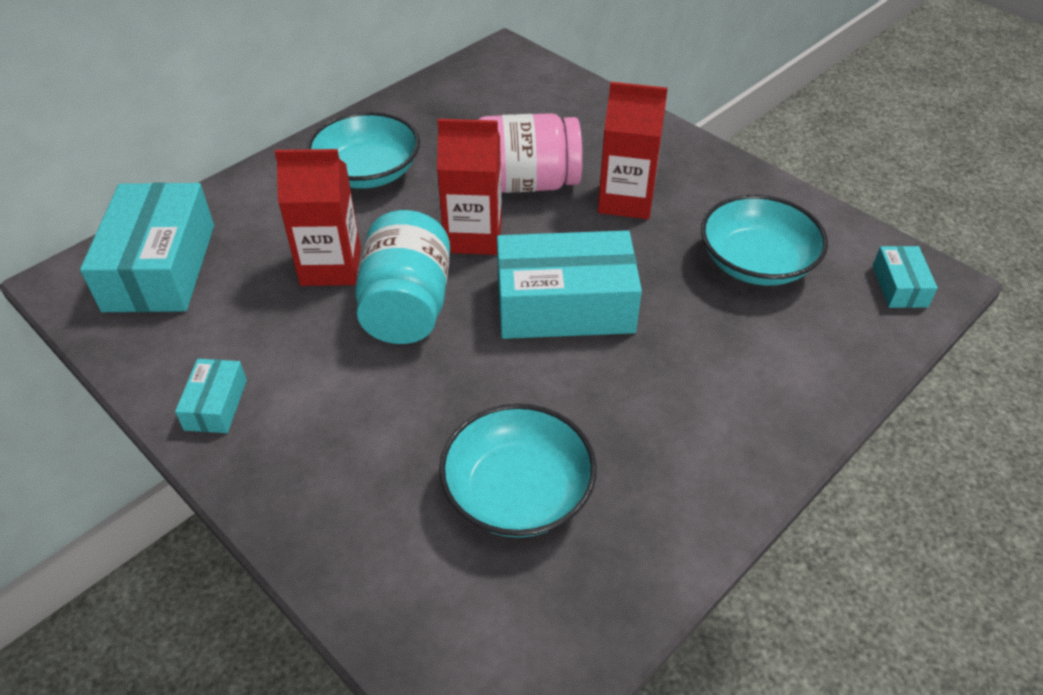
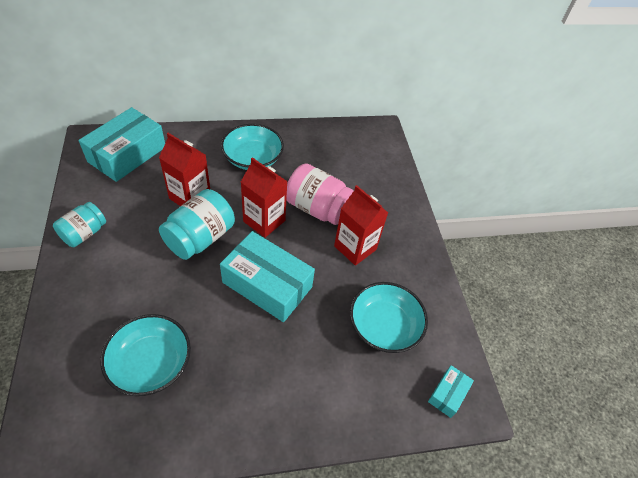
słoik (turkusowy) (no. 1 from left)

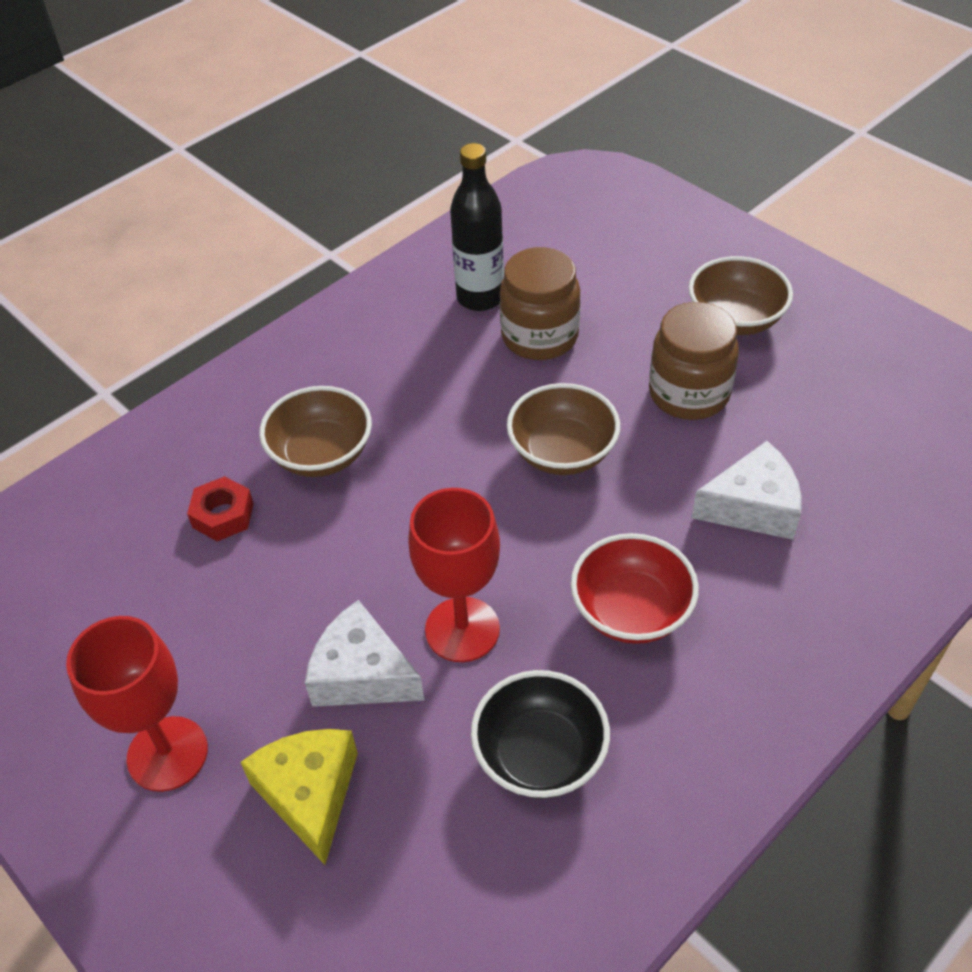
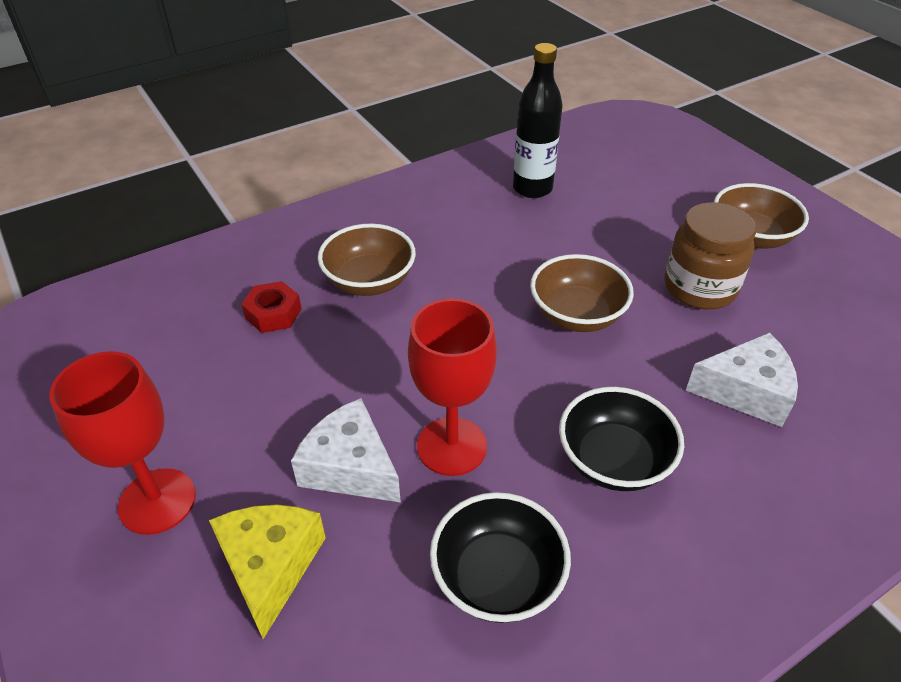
miska (czarny) (no. 2 from left); słoik (brązowy) (no. 1 from left in the first image)

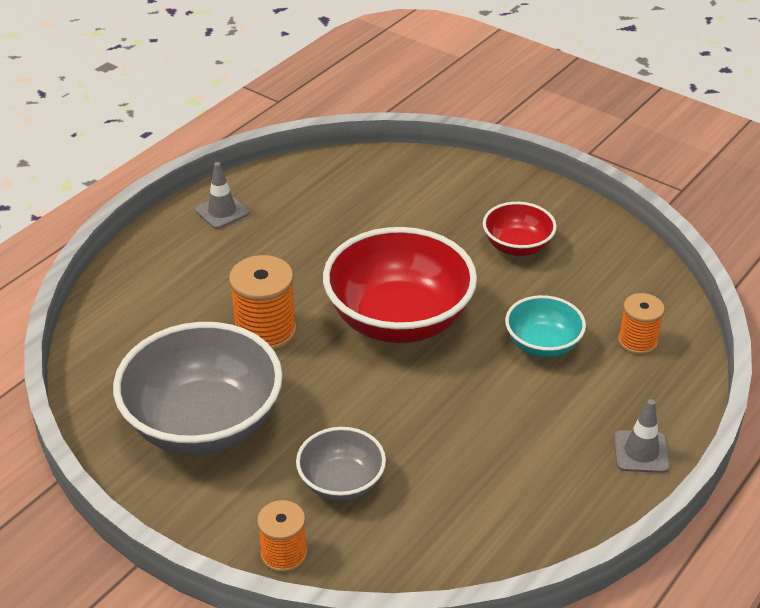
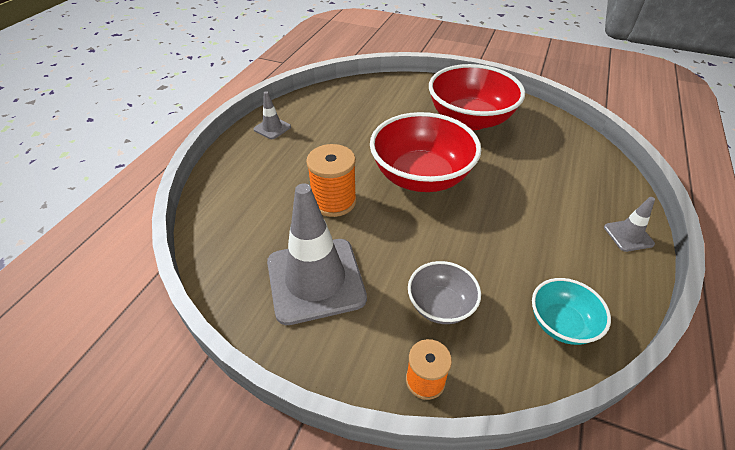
pachołek (szary) (no. 2 from left); miska (czerwony) (no. 2 from left); miska (turkusowy); szpulka (pomarańczowy) (no. 3 from left in the first image)

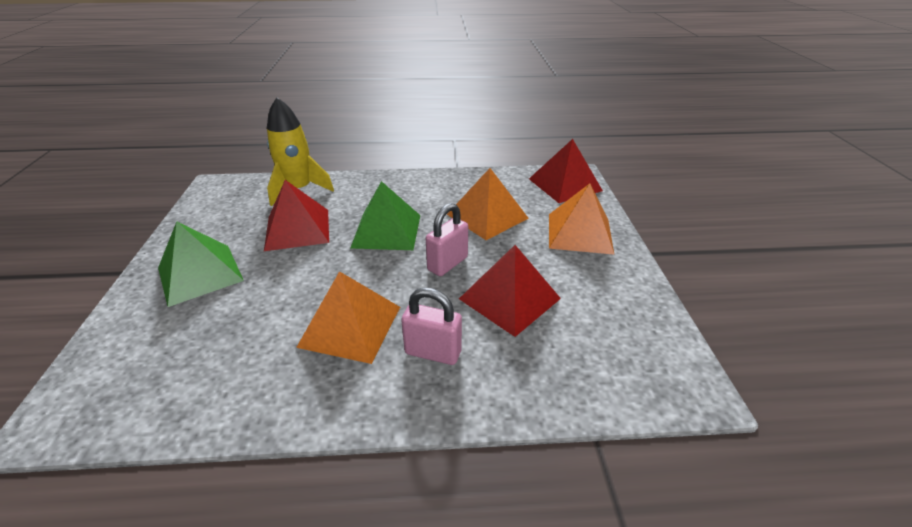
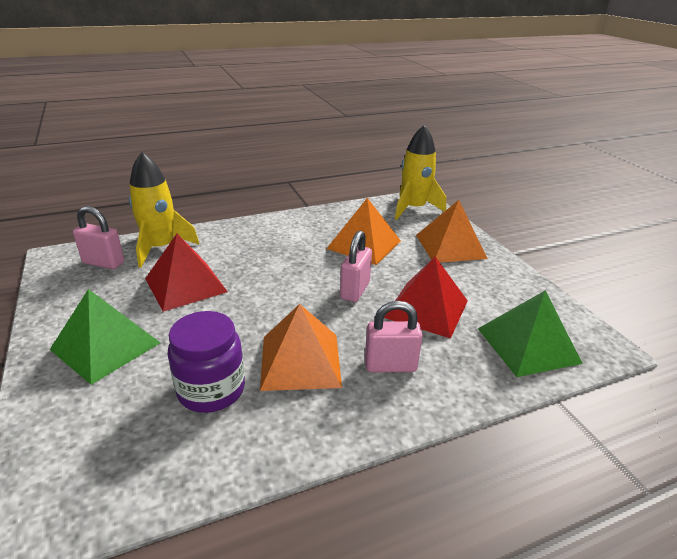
kłódka (różowy) (no. 1 from left); słoik (fioletowy); rakieta (żółty) (no. 2 from left); piramida (zielony) (no. 2 from left)

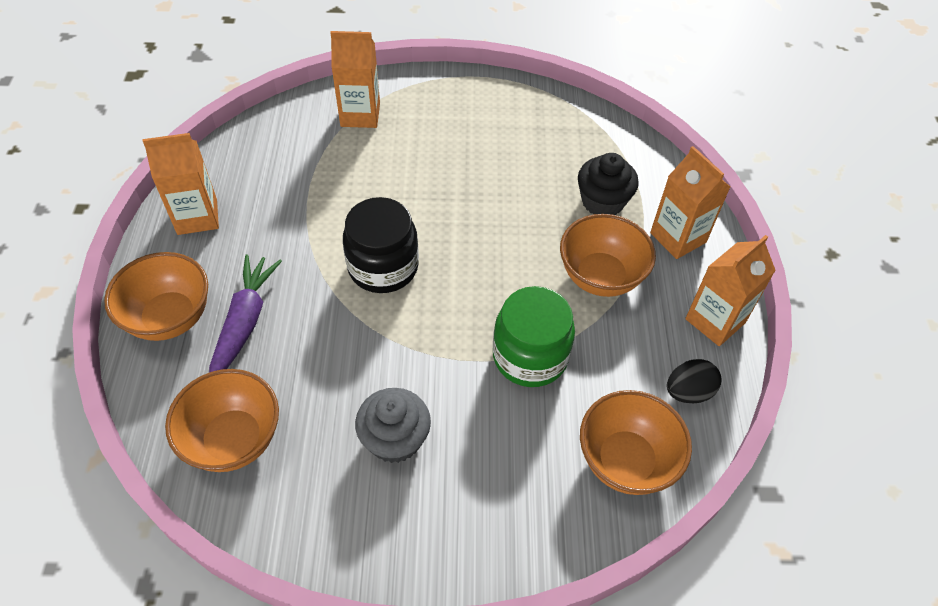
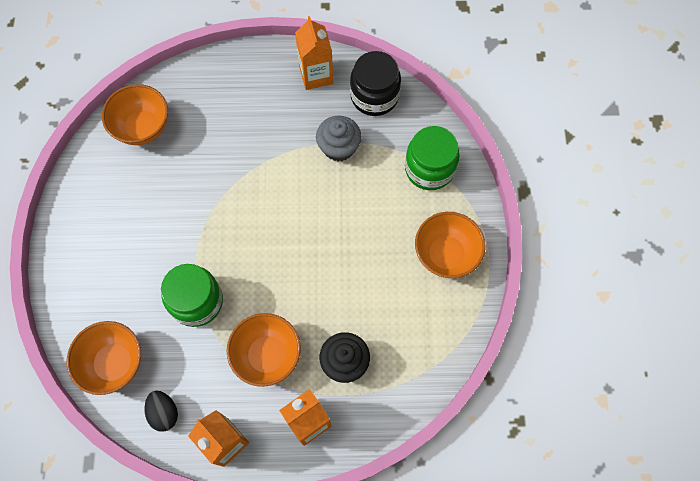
muffinka (szary); słoik (czarny); słoik (zielony) (no. 2 from left); miska (pomarańczowy) (no. 4 from left); marchewka (fioletowy)

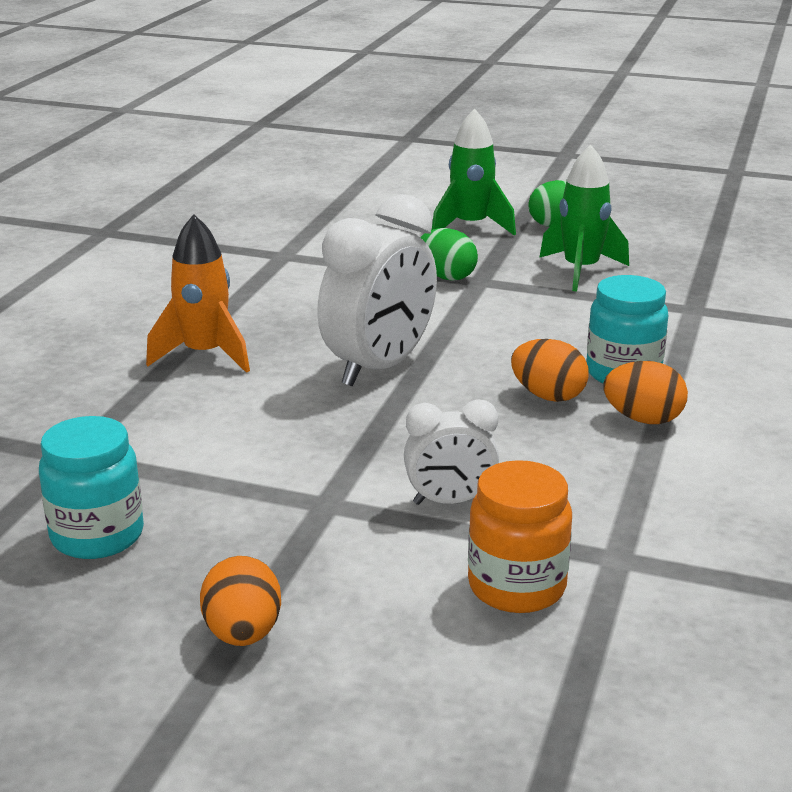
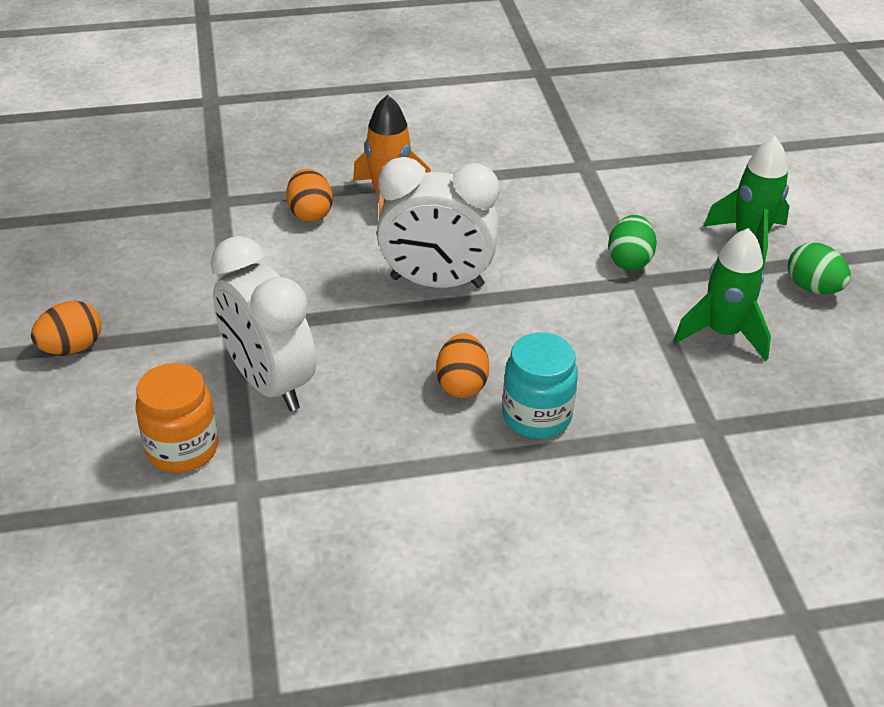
budzik (biały) (no. 1 from left); jajko (pomarańczowy) (no. 2 from left); słoik (turkusowy) (no. 1 from left in the first image)

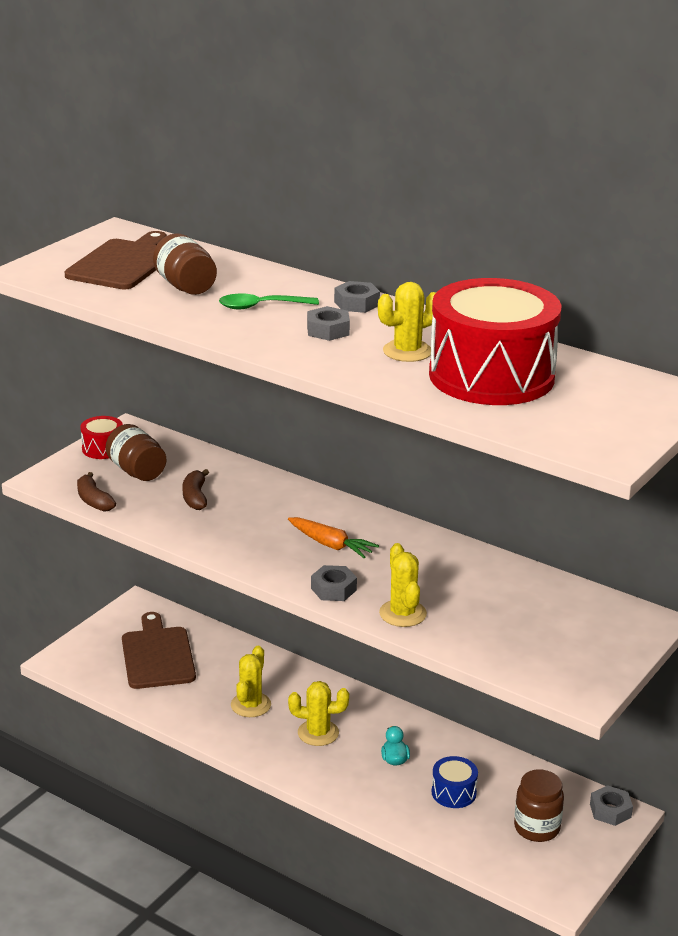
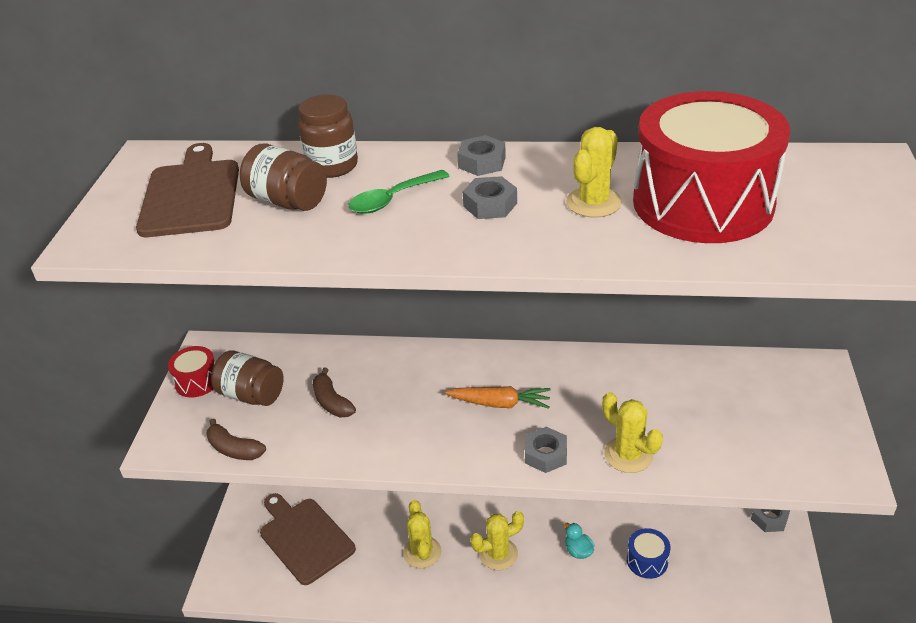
słoik (brązowy) (no. 3 from left)

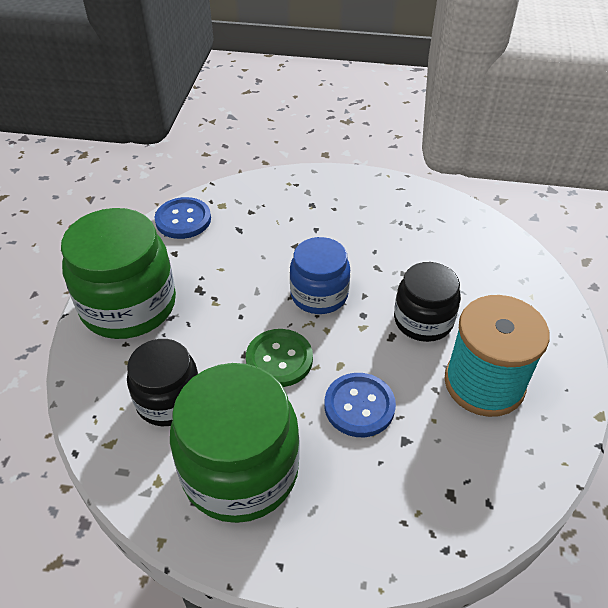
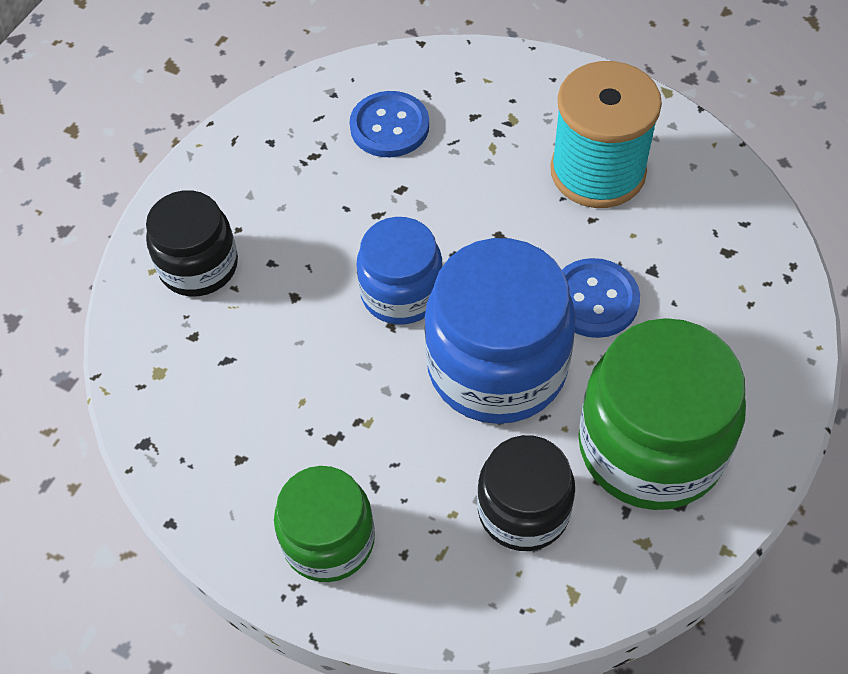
słoik (czarny) (no. 1 from left); słoik (zielony) (no. 1 from left); guzik (niebieski) (no. 1 from left); słoik (niebieski) (no. 2 from left)

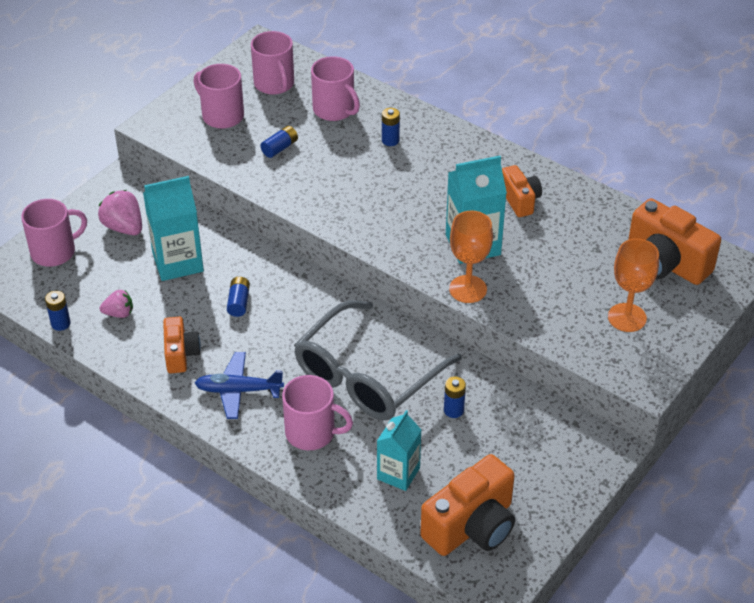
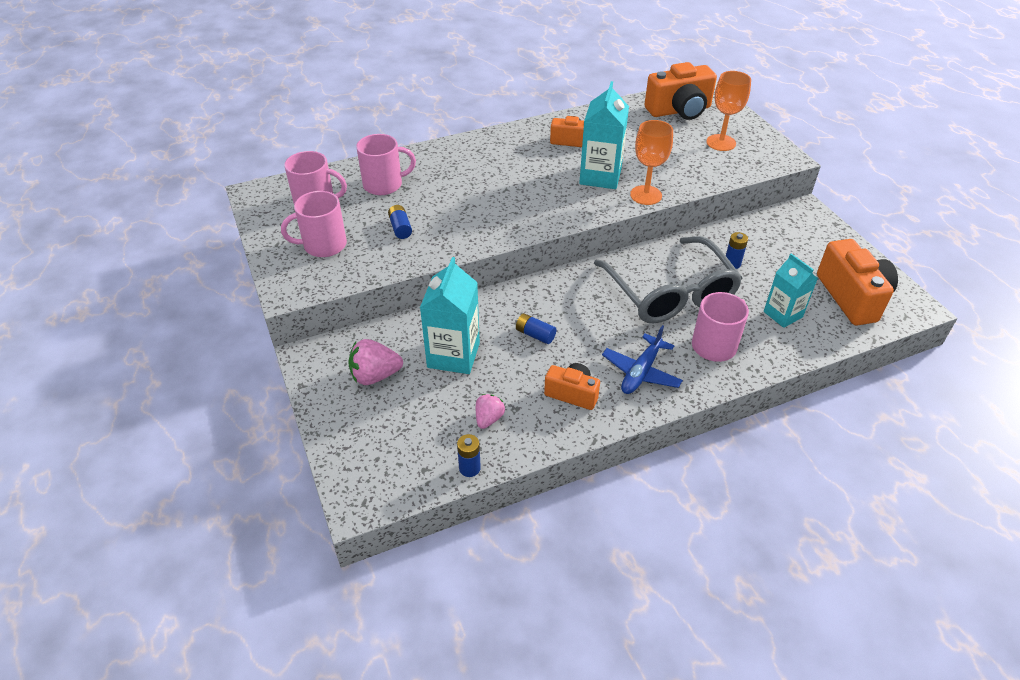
kubek (różowy) (no. 1 from left in the first image); bateria (niebieski) (no. 4 from left in the first image)

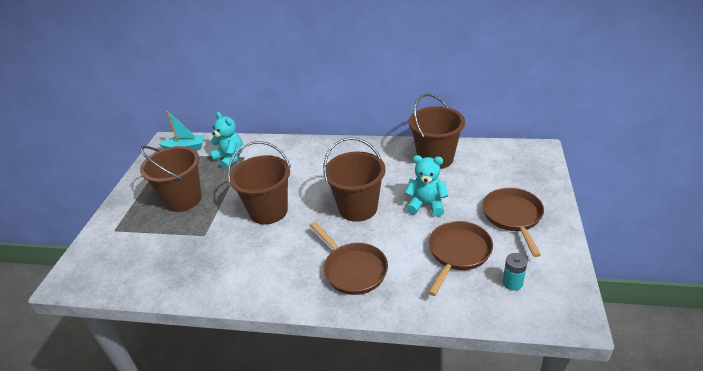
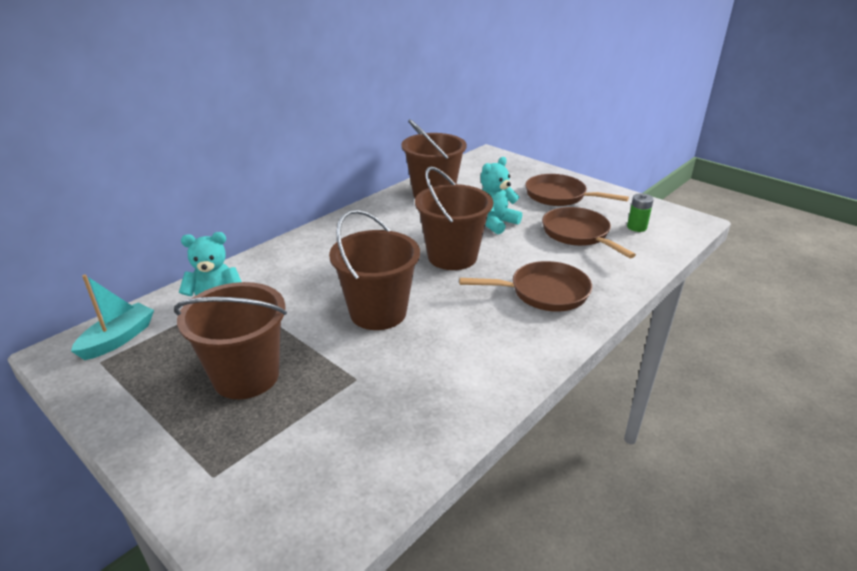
bateria (zielony)

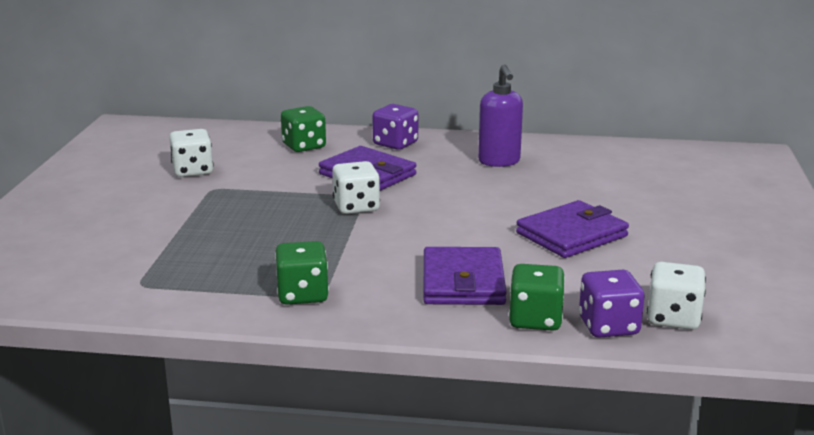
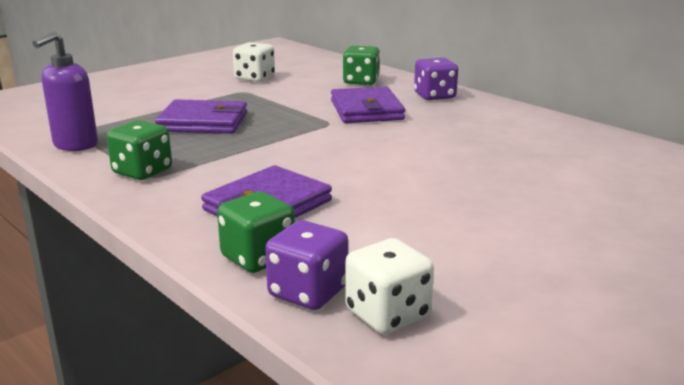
dozownik mydła (fioletowy); portfel (fioletowy) (no. 1 from left); kostka do gry (biały) (no. 2 from left in the first image)

